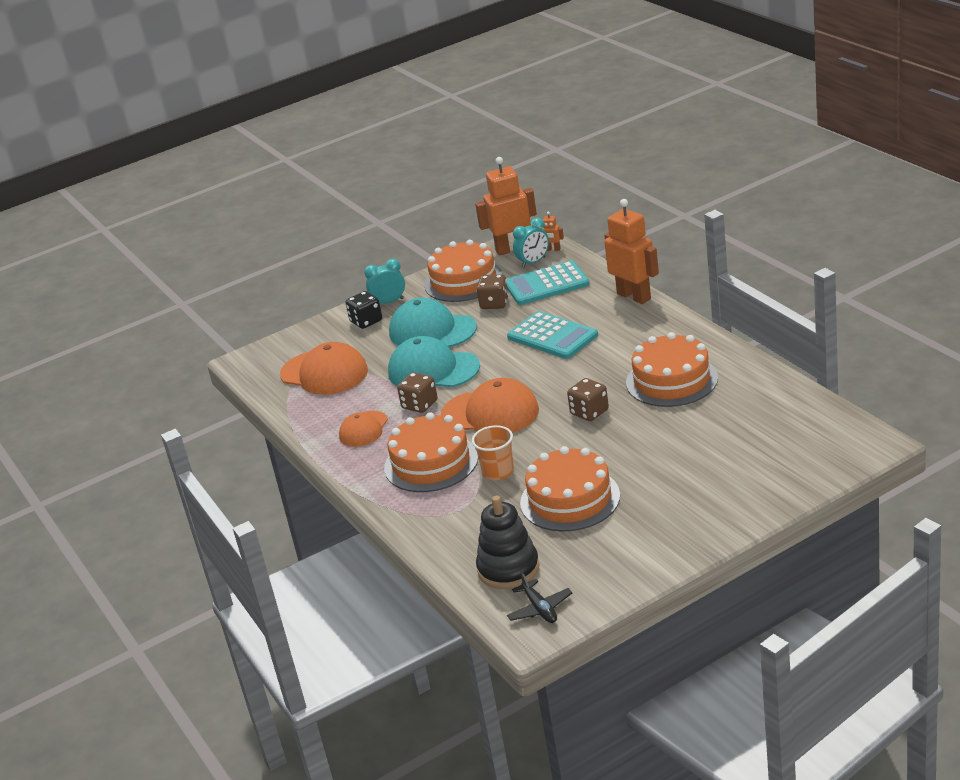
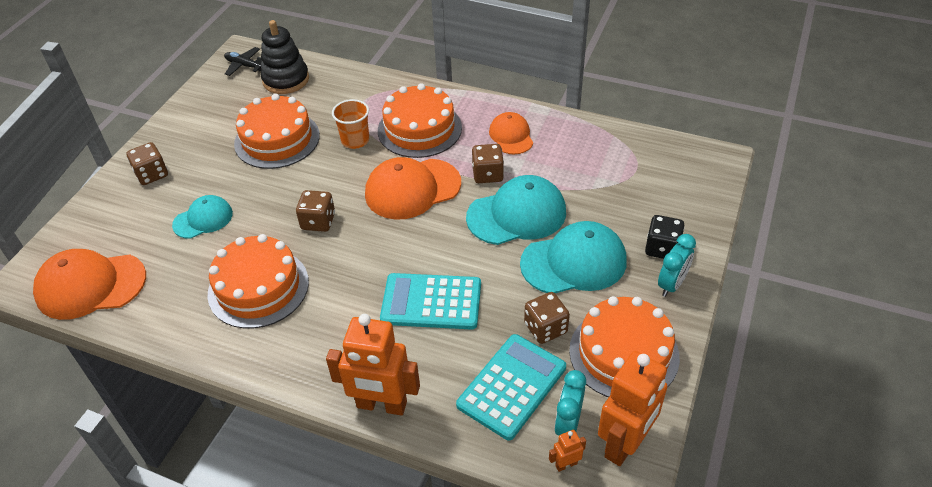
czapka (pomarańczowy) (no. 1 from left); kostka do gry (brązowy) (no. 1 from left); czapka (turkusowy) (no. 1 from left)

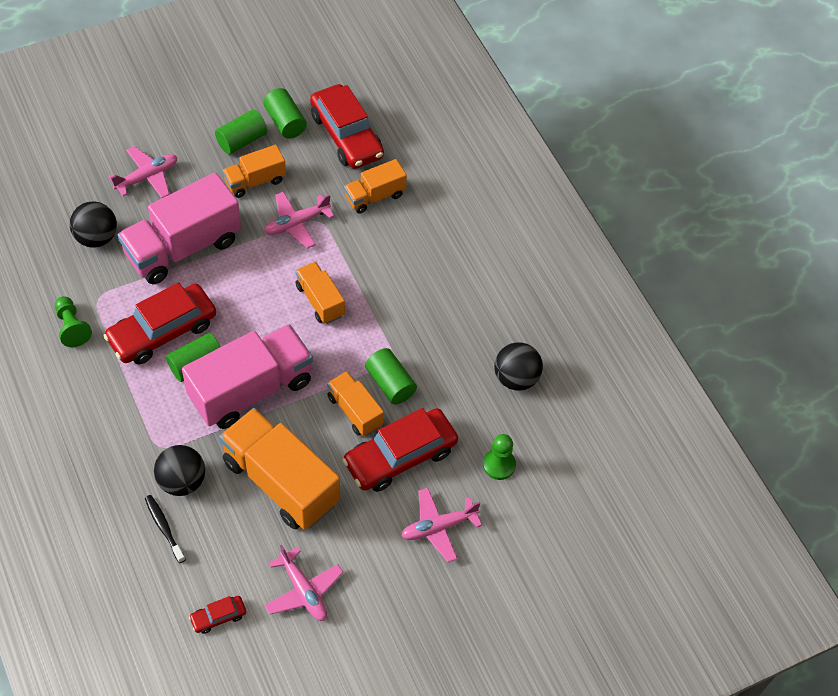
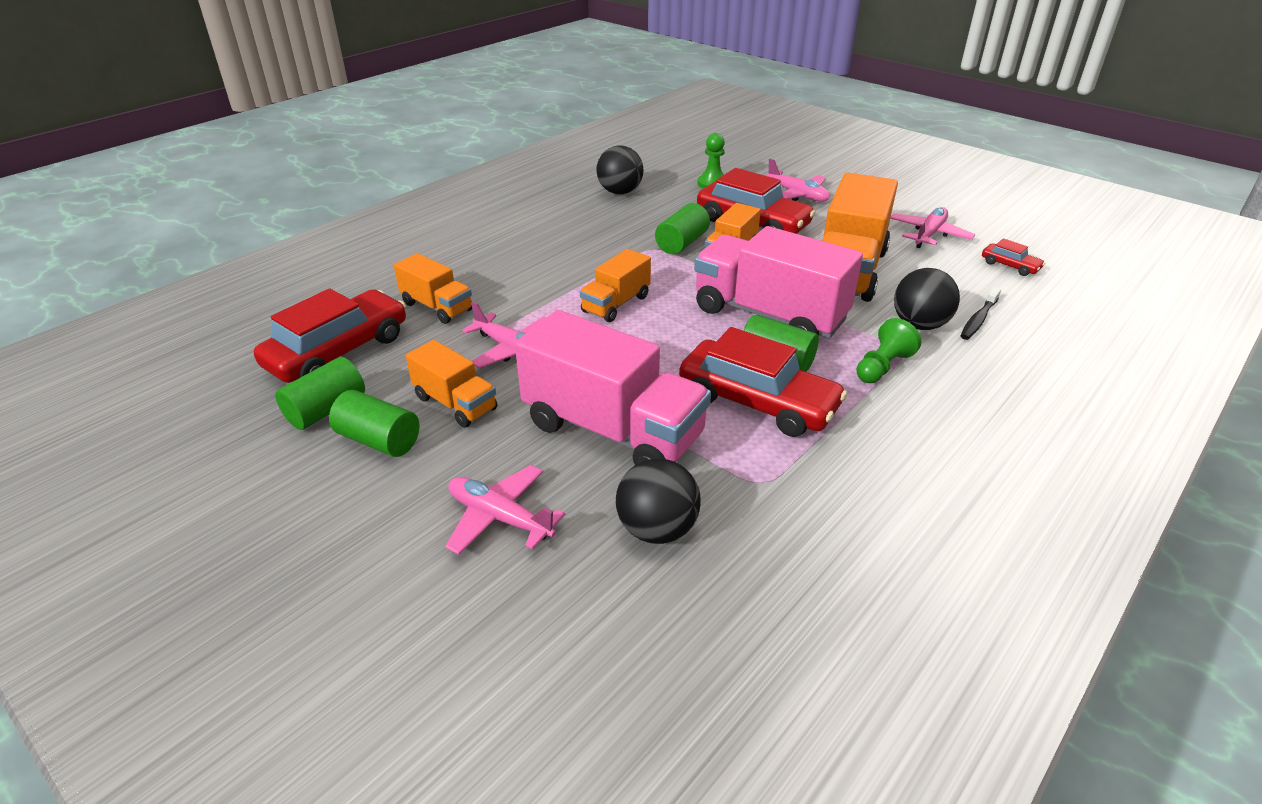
pionek (zielony) (no. 2 from left)

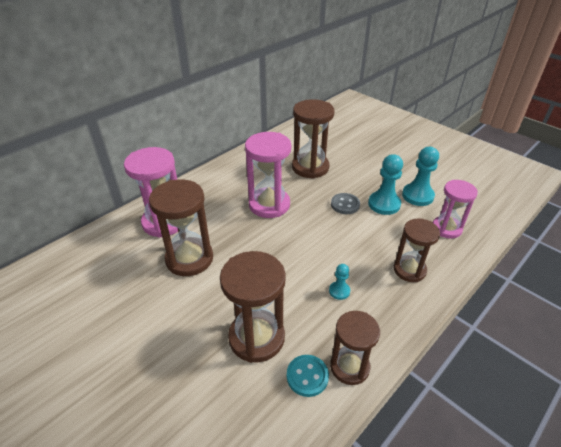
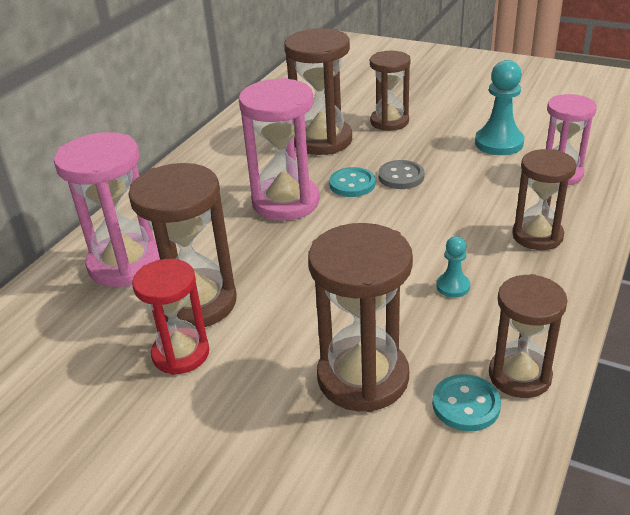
klepsydra (czerwony); guzik (turkusowy) (no. 1 from left); klepsydra (brązowy) (no. 4 from left); pionek (turkusowy) (no. 2 from left in the first image)

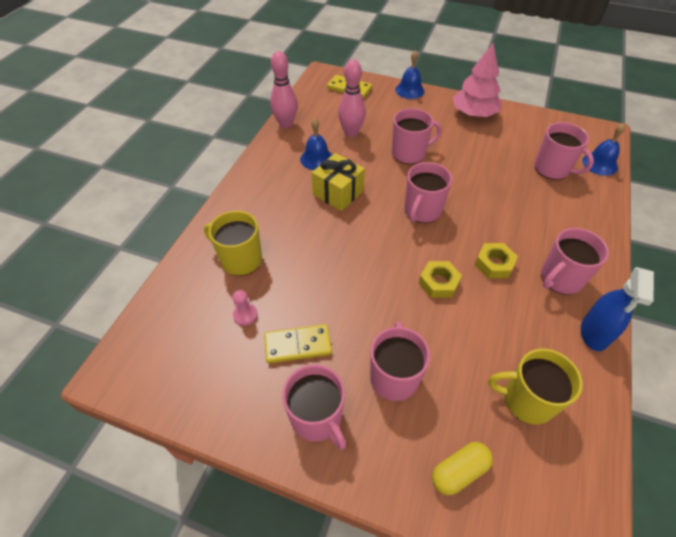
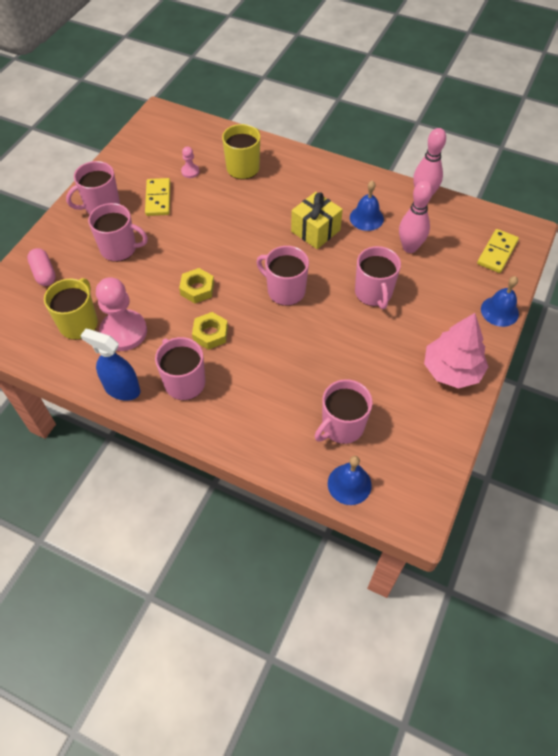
kapsułka (różowy); pionek (różowy) (no. 1 from left)

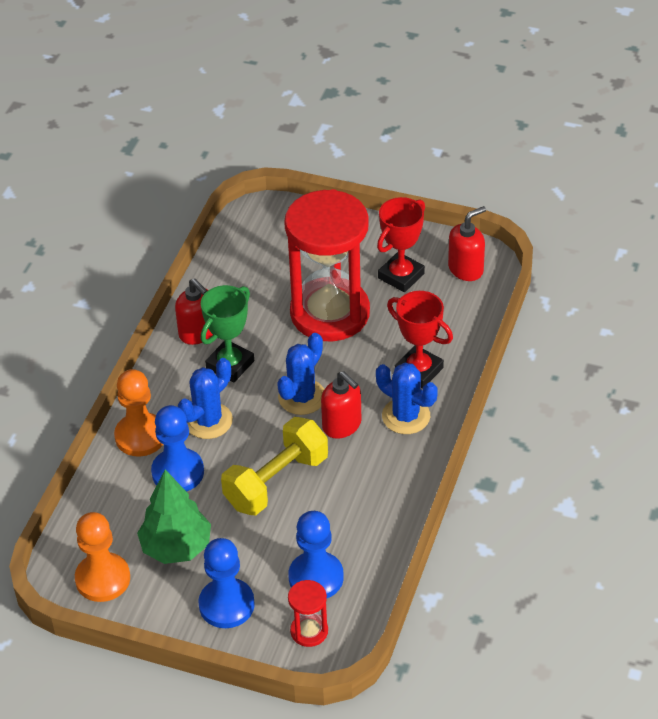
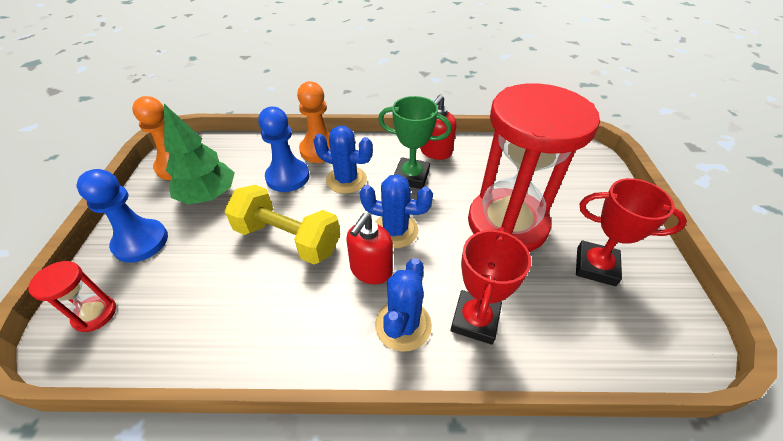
pionek (niebieski) (no. 3 from left in the first image); dozownik mydła (czerwony) (no. 3 from left in the first image)

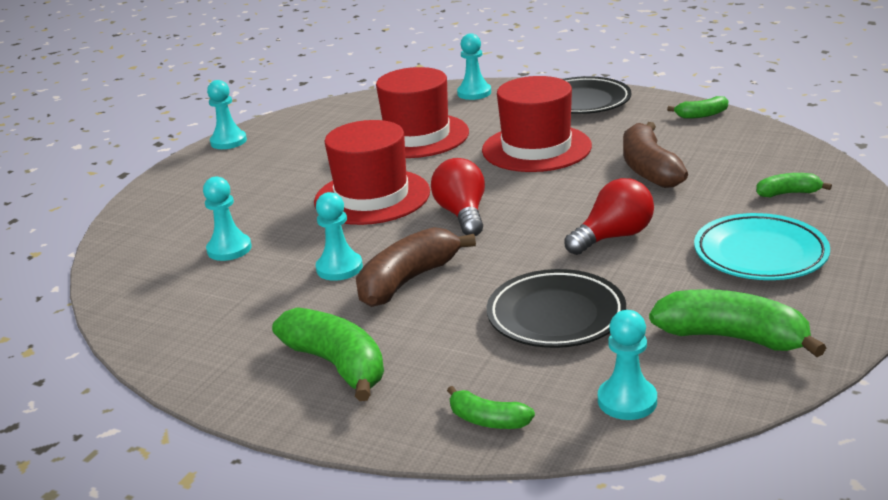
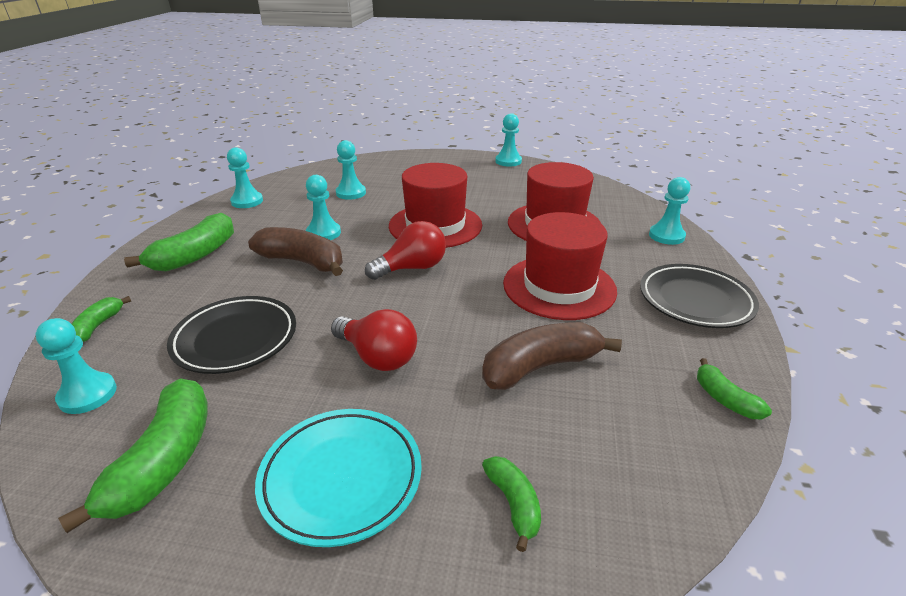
pionek (turkusowy) (no. 2 from left)

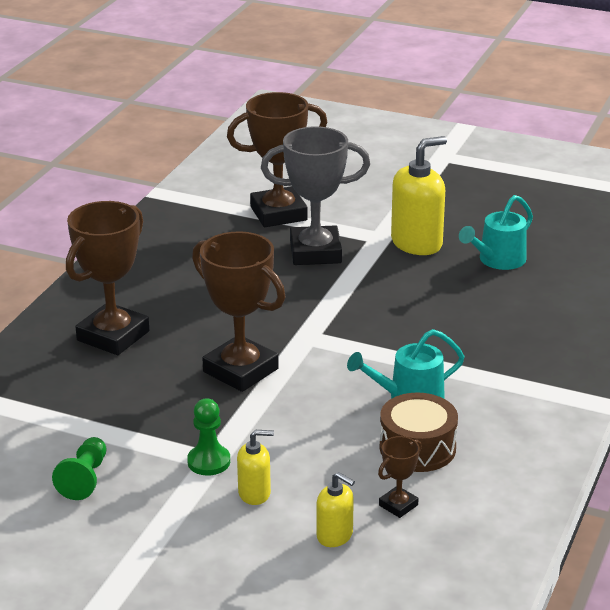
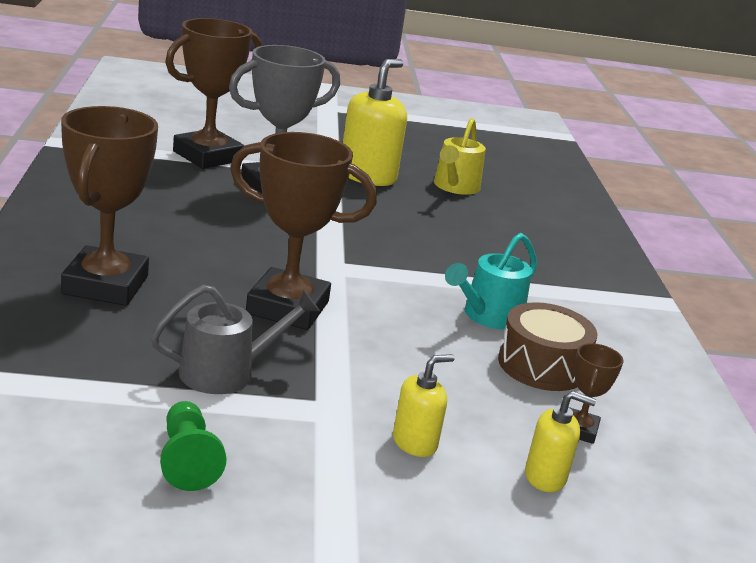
konewka (szary); konewka (żółty); pionek (zielony) (no. 2 from left in the first image)

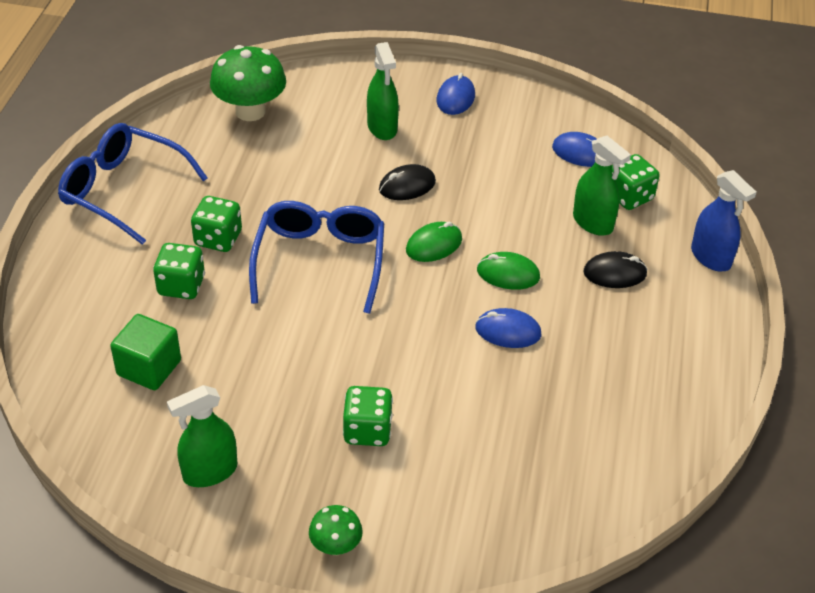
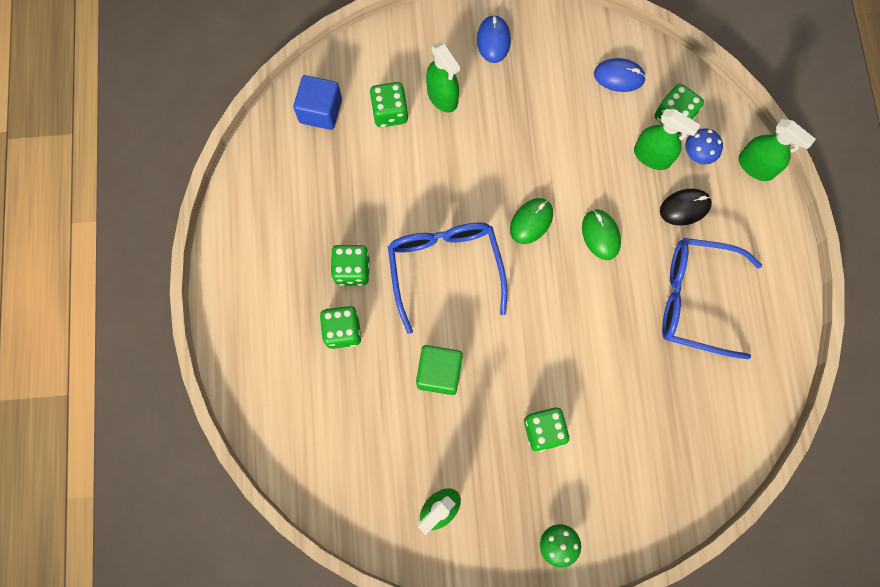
sześcian (niebieski); kostka do gry (zielony) (no. 3 from left); sześcian (zielony); myszka (zielony) (no. 2 from left); okulary (niebieski) (no. 2 from left); grzyb (niebieski); spryskiwacz (zielony) (no. 4 from left); myszka (czarny) (no. 1 from left in the first image); myszka (niebieski) (no. 2 from left in the first image)

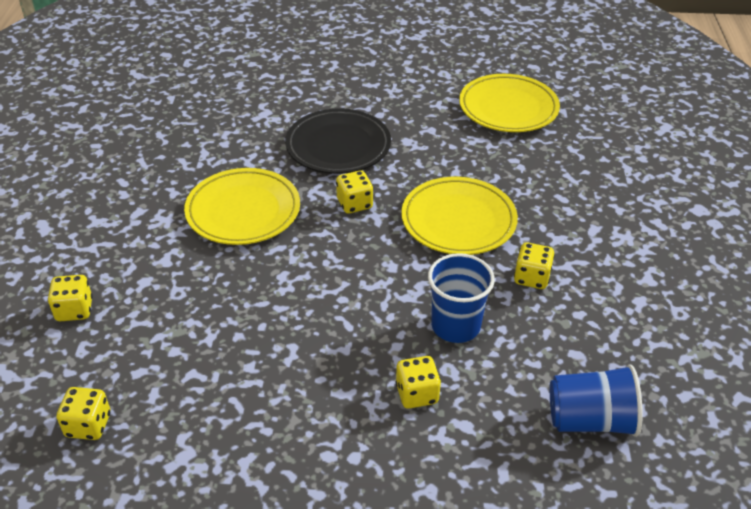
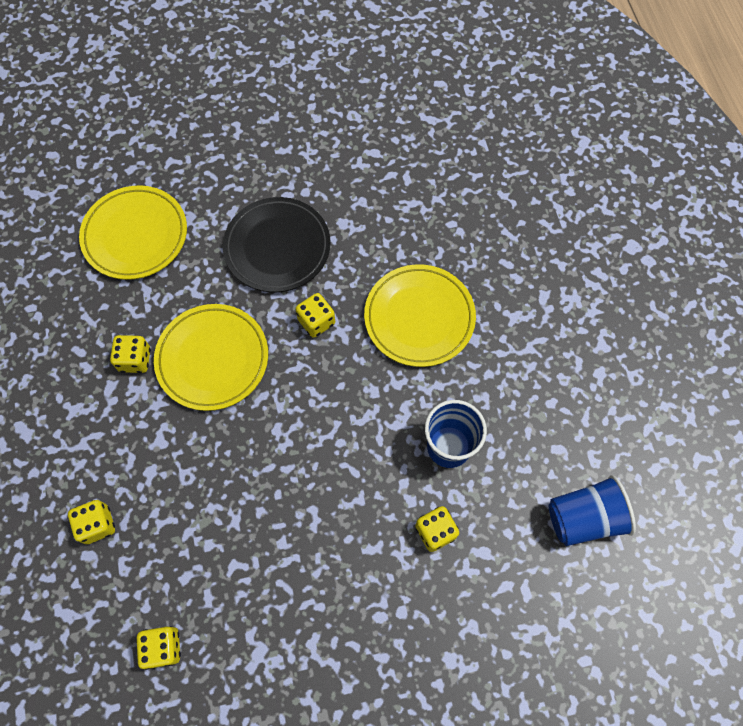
talerz (żółty) (no. 1 from left); kostka do gry (żółty) (no. 2 from left)

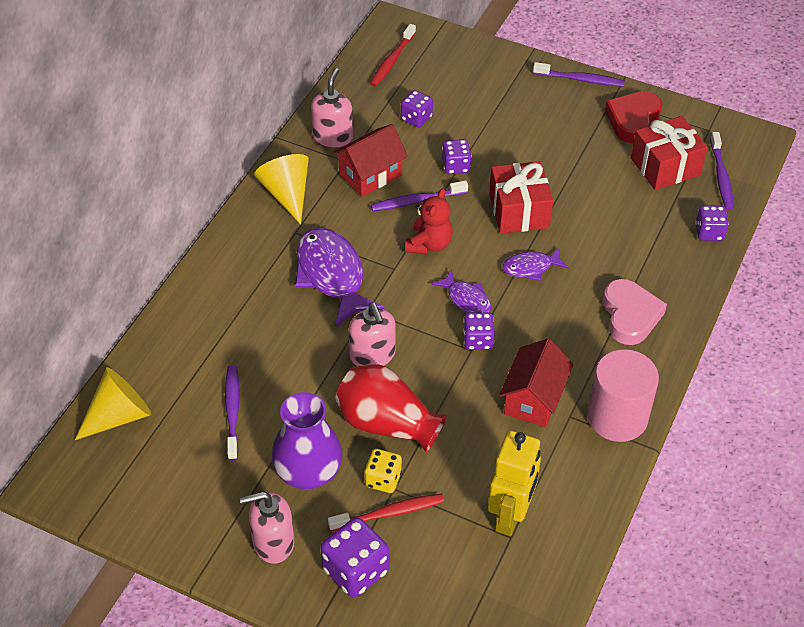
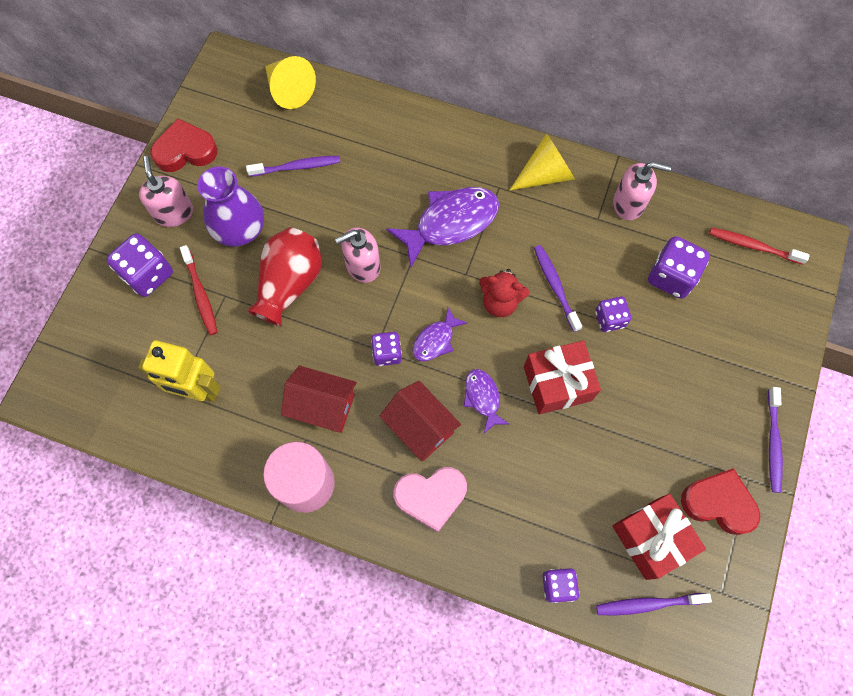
serce (czerwony) (no. 1 from left); domek (czerwony) (no. 2 from left); kostka do gry (fioletowy) (no. 5 from left); kostka do gry (żółty)

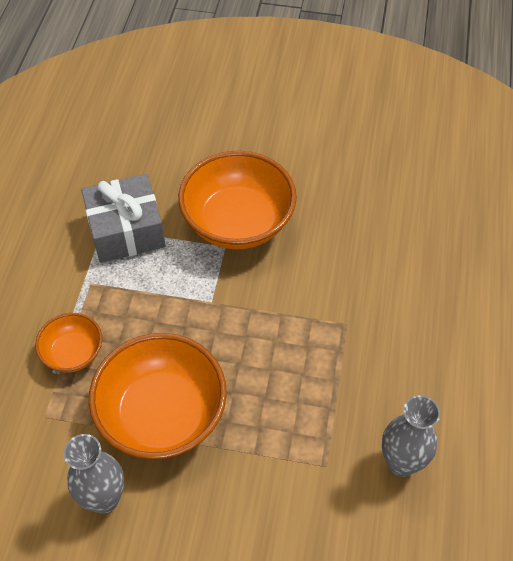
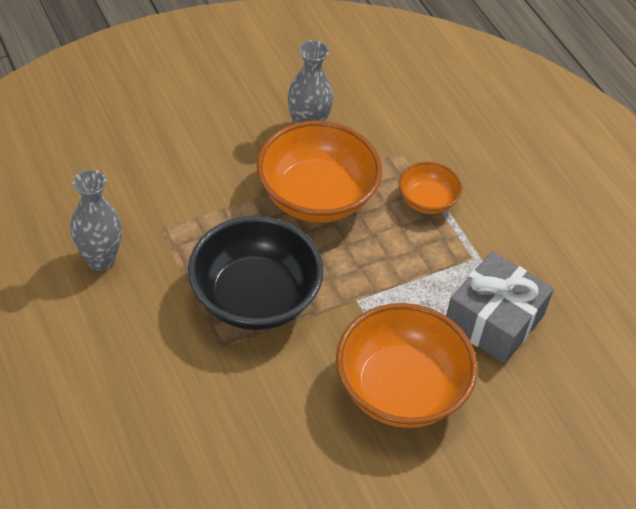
miska (czarny)

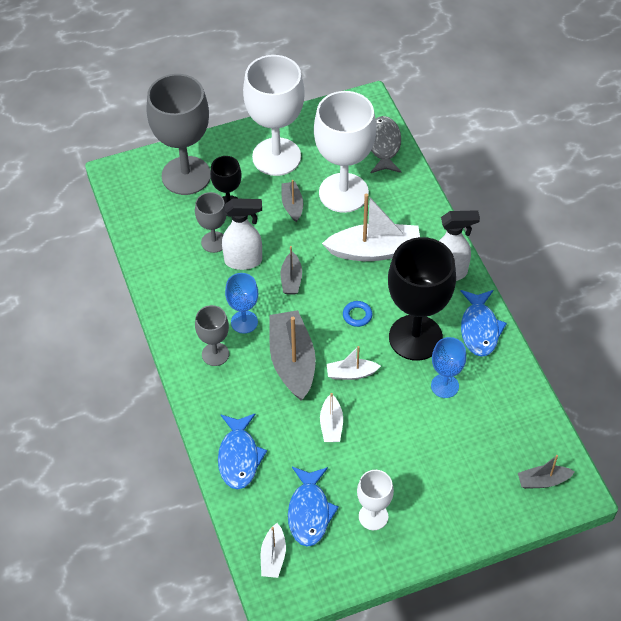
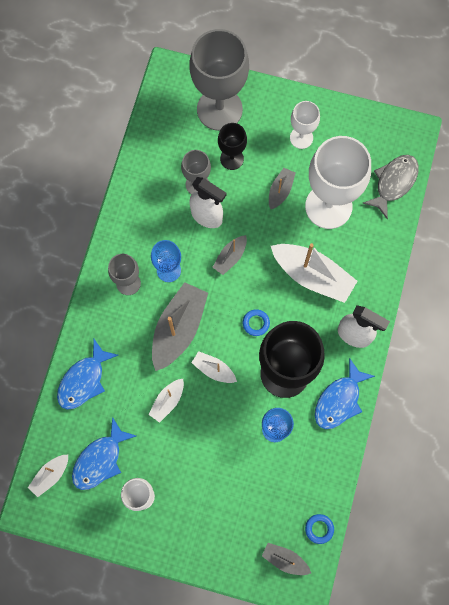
kielich (biały) (no. 2 from left); pierścień (niebieski) (no. 2 from left)

